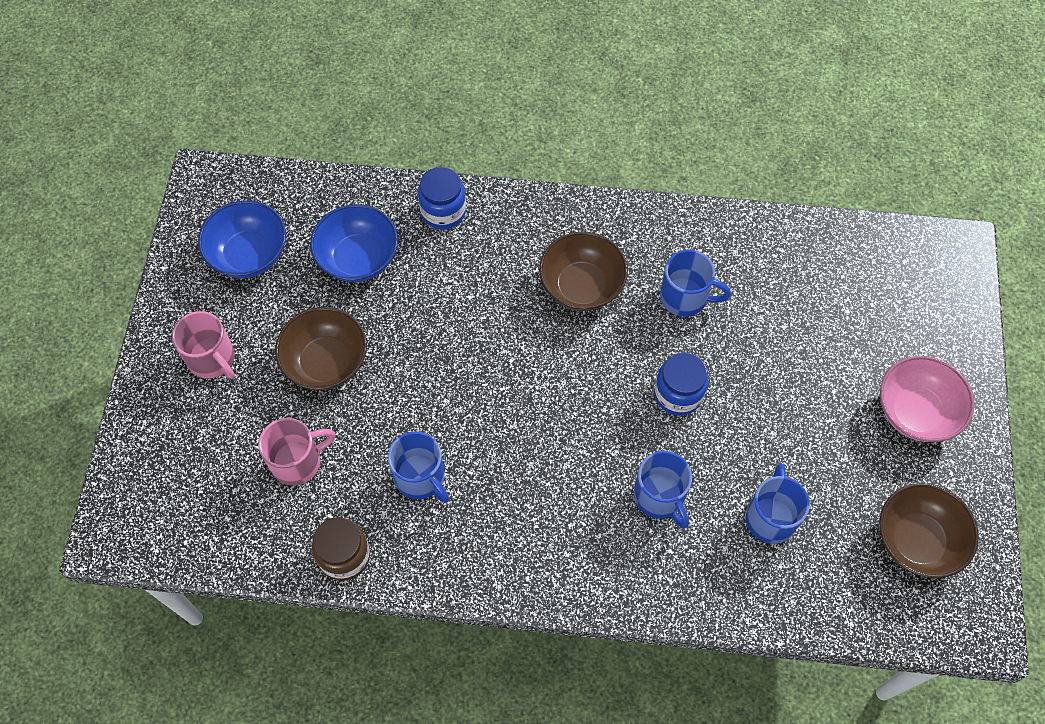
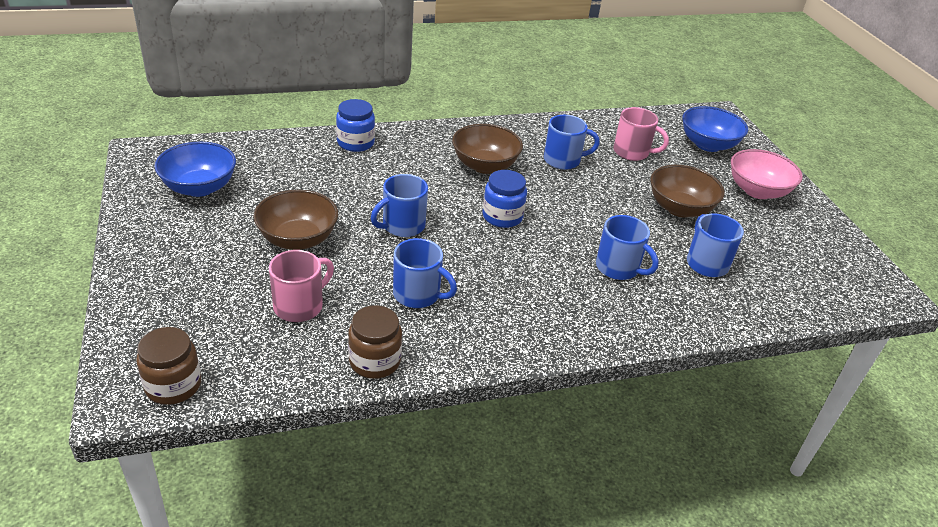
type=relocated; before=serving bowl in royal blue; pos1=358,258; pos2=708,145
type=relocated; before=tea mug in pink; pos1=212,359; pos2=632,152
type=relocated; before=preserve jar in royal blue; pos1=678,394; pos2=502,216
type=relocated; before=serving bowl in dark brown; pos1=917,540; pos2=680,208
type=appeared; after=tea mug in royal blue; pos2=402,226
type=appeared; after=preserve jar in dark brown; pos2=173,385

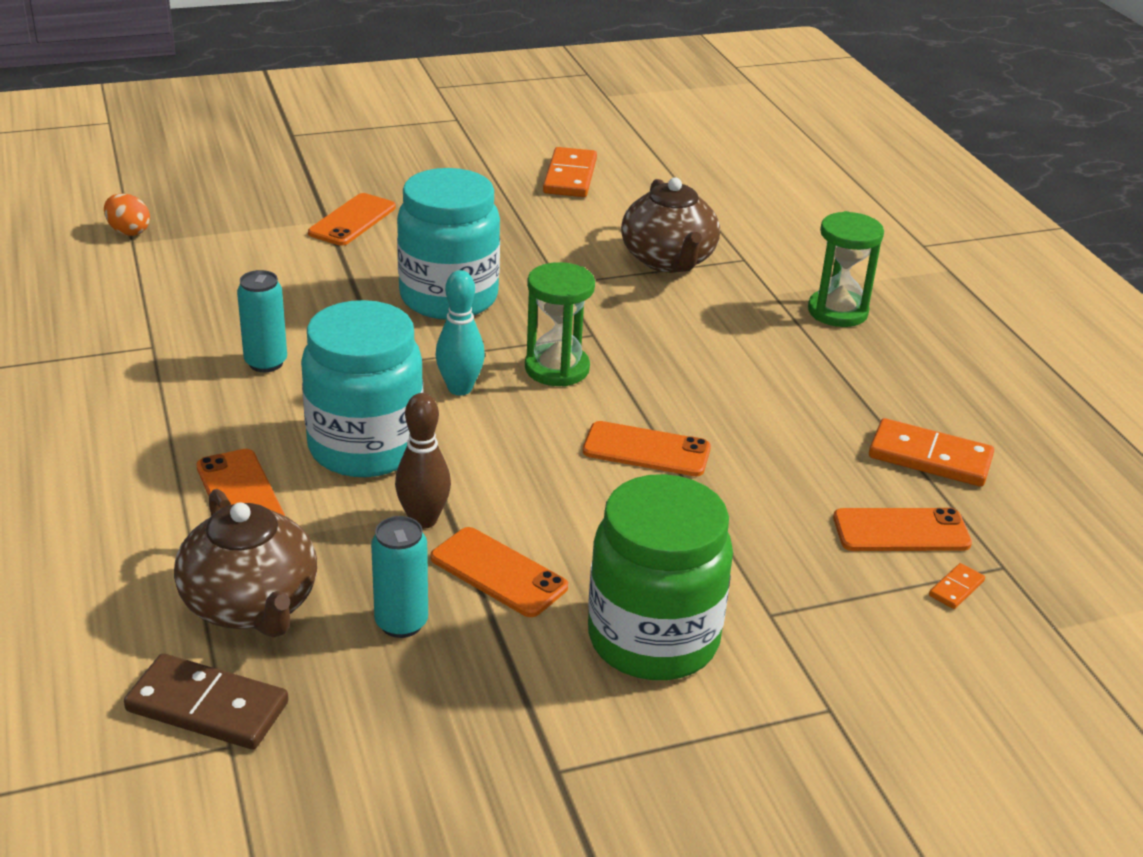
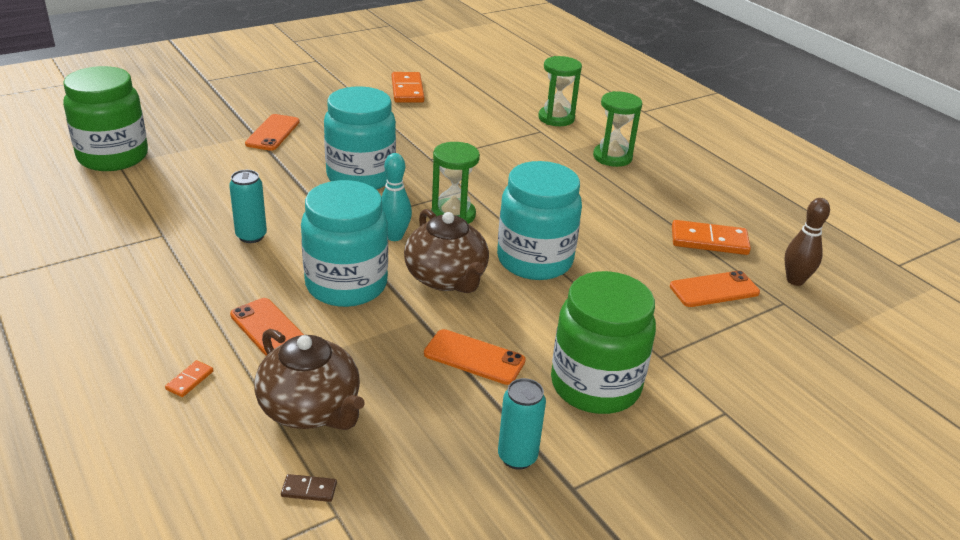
type=relocated; before=tea pot in dark brown; pos1=668,260; pos2=446,278
type=exchanged; before=toy egg in orange; after=preserve jar in emerald; pos1=128,231; pos2=113,157
type=relocated; before=tenpin in dark brown; pos1=423,520; pos2=795,280
type=exchanged; before=mobile phone in orange; after=preserve jar in turquoise; pos1=646,450; pos2=534,260
type=relocated; before=tin in turquoise; pos1=401,623; pos2=517,457
type=relocated; before=domino piece in orange; pos1=956,588; pos2=190,380
type=size; before=domino piece in dark brown; pos1=207,707; pos2=309,490; scale=0.47
type=appeared; after=hourglass in emerald; pos2=556,118

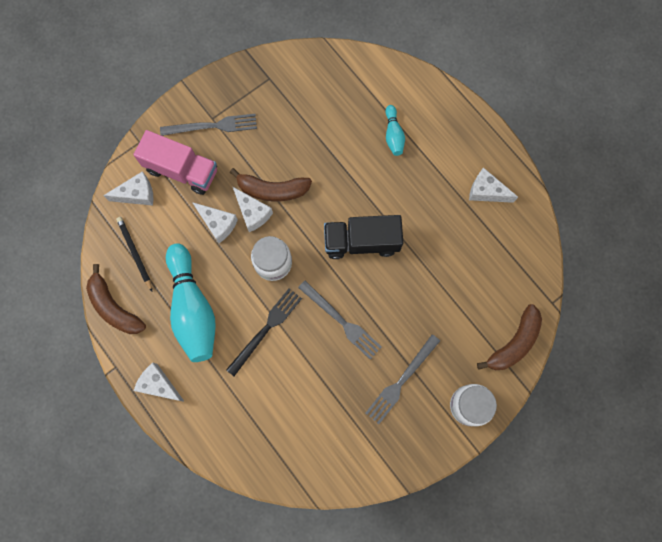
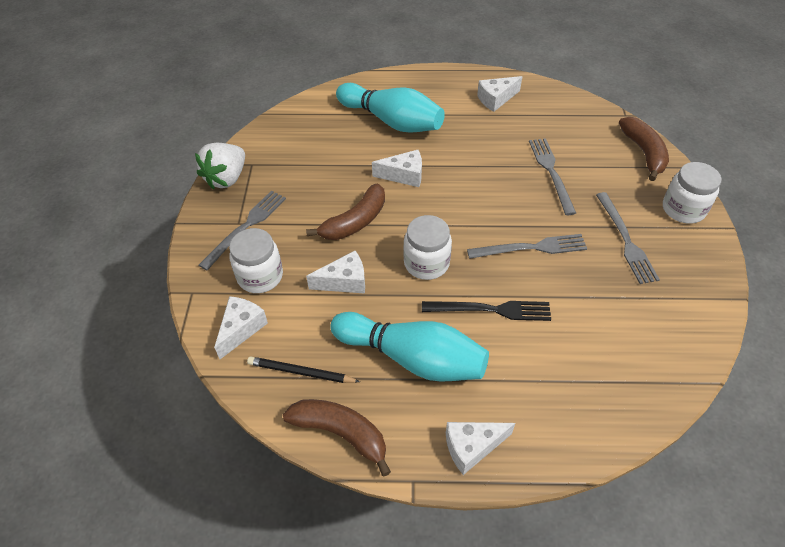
type=size; before=tenpin in turquoise; pos1=393,135; pos2=392,121; scale=2.1
type=exchanged; before=truck in pink; after=preserve jar in snow-white; pos1=182,170; pos2=260,276
type=relocated; before=cheese in snow-white; pos1=252,213; pos2=404,175
type=missing; before=truck in ebony; pos1=361,242
type=spun; before=toy banana in dark brown; pos1=114,307; pos2=341,433; turn=-150
type=spun; before=table fork in ebony; pos1=265,330; pos2=490,310; turn=105
type=appeared; after=table fork in grey; pos2=551,173
type=appeared; after=berry in snow-white; pos2=226,178

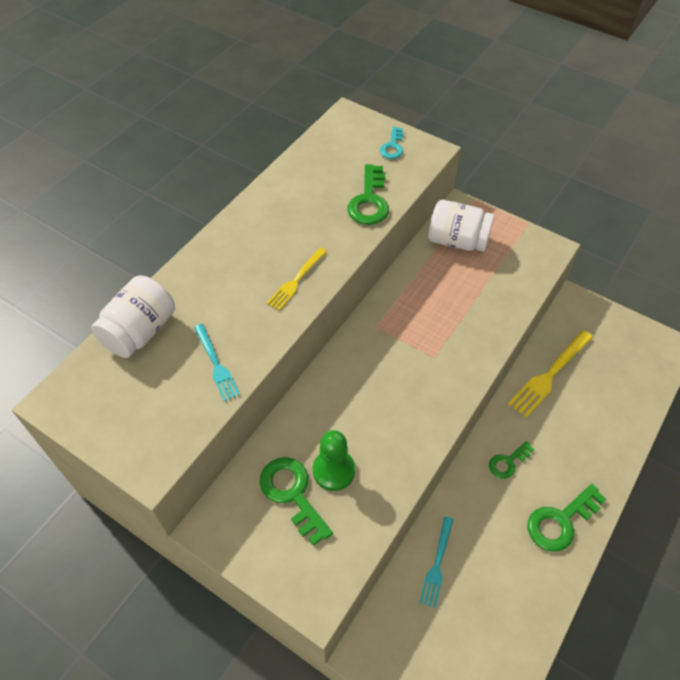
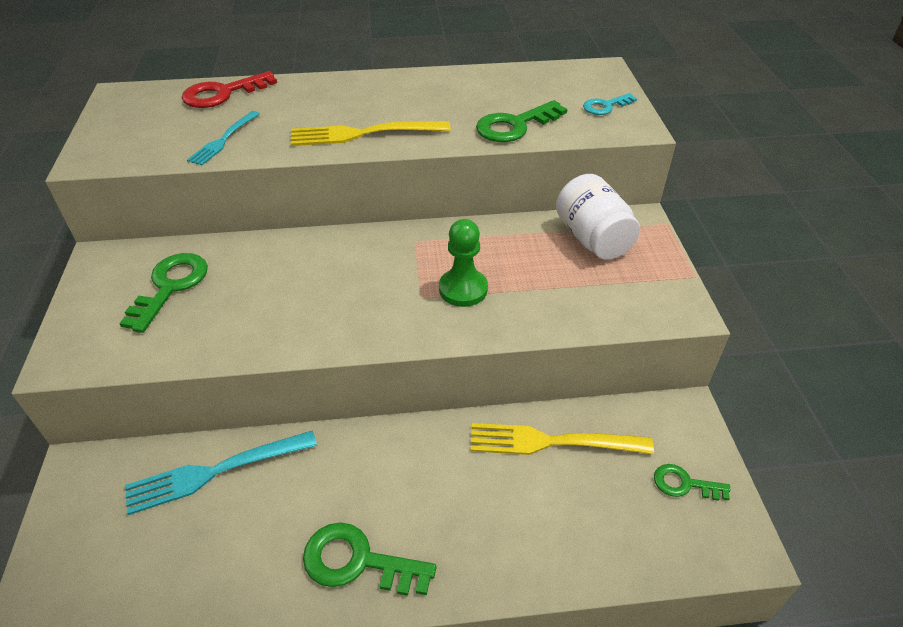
type=size; before=table fork in golden; pos1=296,280; pos2=364,134; scale=1.59
type=exchanged; before=preserve jar in snow-white; after=latchkey in scarlet; pos1=140,331; pos2=222,94
type=relocated; before=game pawn in emerald; pos1=334,470; pos2=463,289
type=relocated; before=latchkey in emerald; pos1=508,462; pos2=684,484
type=size; before=table fork in turquoise; pos1=437,564; pos2=215,472; scale=1.59

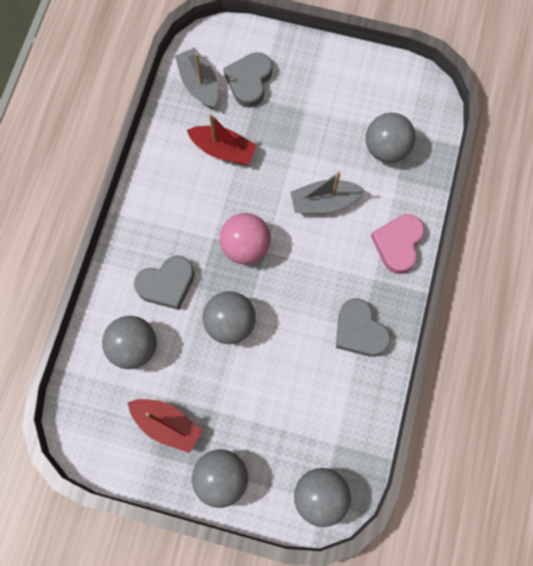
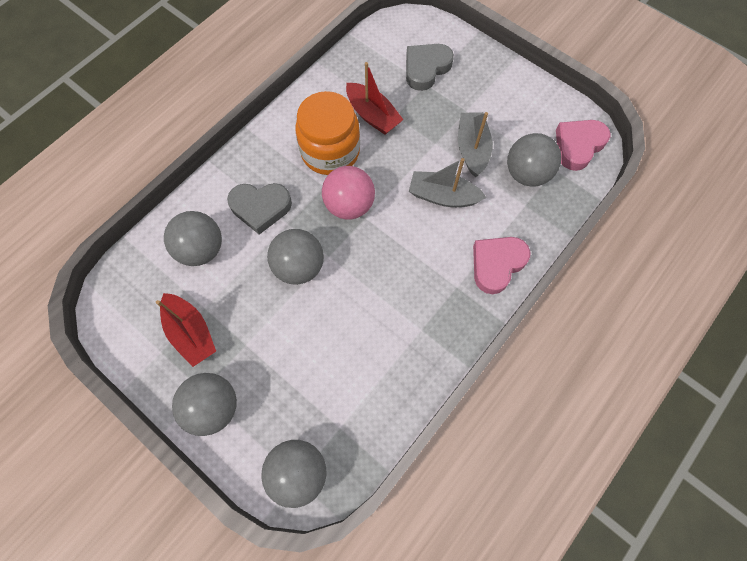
type=relocated; before=sailboat in grey; pos1=199,84; pos2=472,149
type=missing; before=heart in grey; pos1=359,331
type=appeared; after=preserve jar in orange; pos2=330,151
type=appeared; after=heart in pink; pos2=578,146

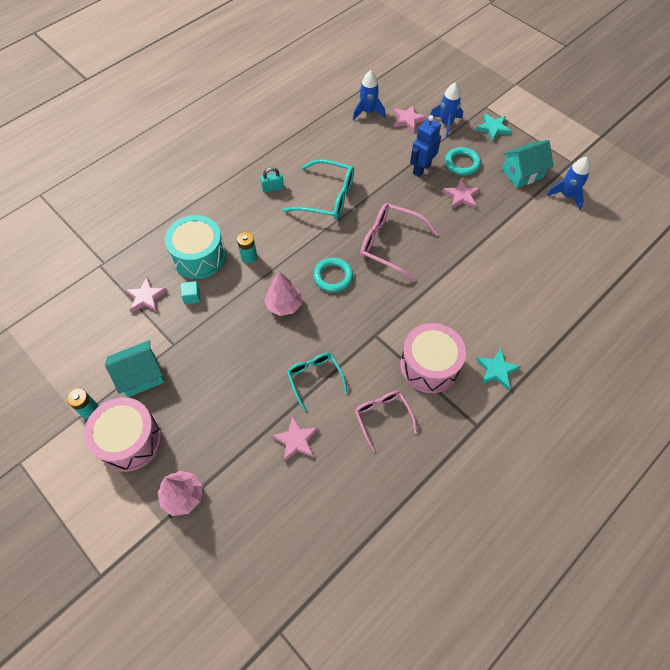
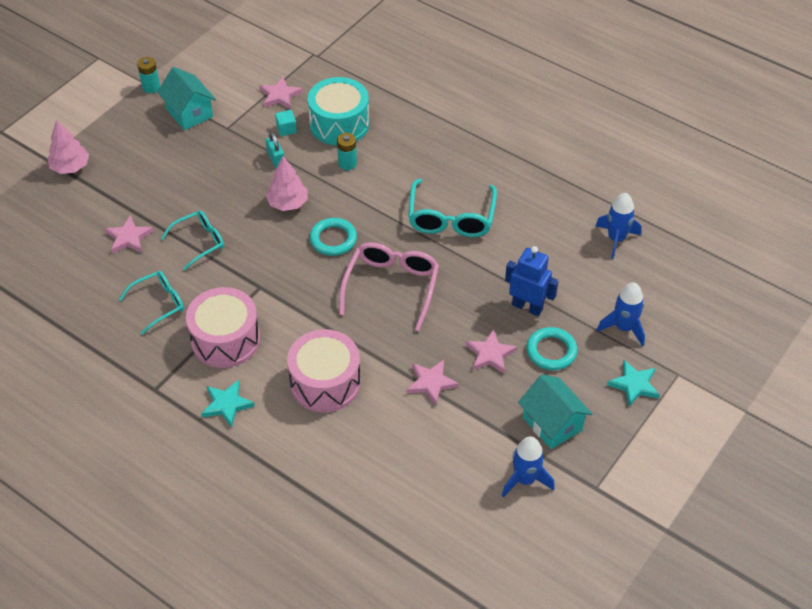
type=relocated; before=five-pointed star in pink; pos1=408,119; pos2=431,383
type=relocated; before=padlock in turquoise; pos1=273,188; pos2=276,159
type=colour; before=eyeglasses in pink; after=eyeglasses in turquoise; pos1=382,417; pos2=159,304
type=relocated; before=drum in pink; pos1=130,440; pos2=325,382

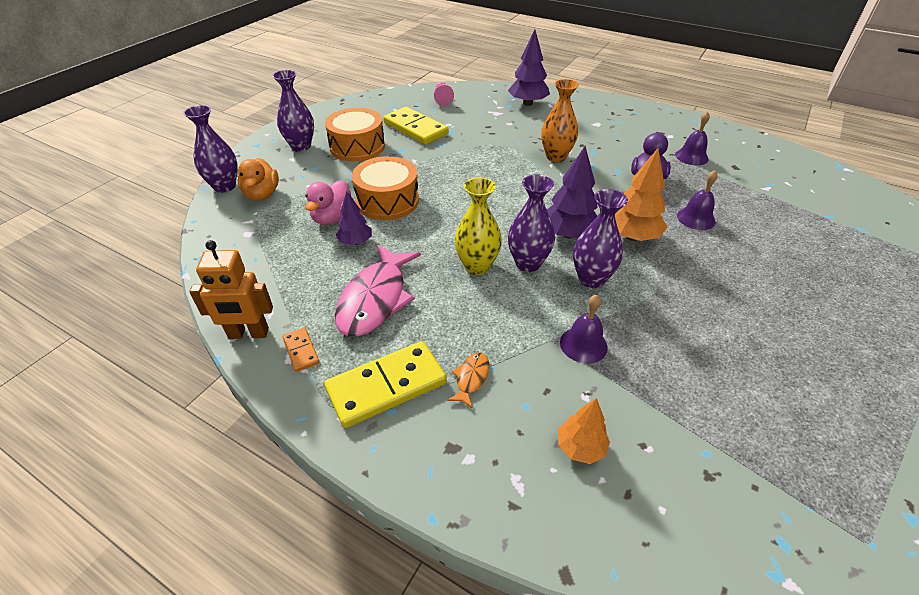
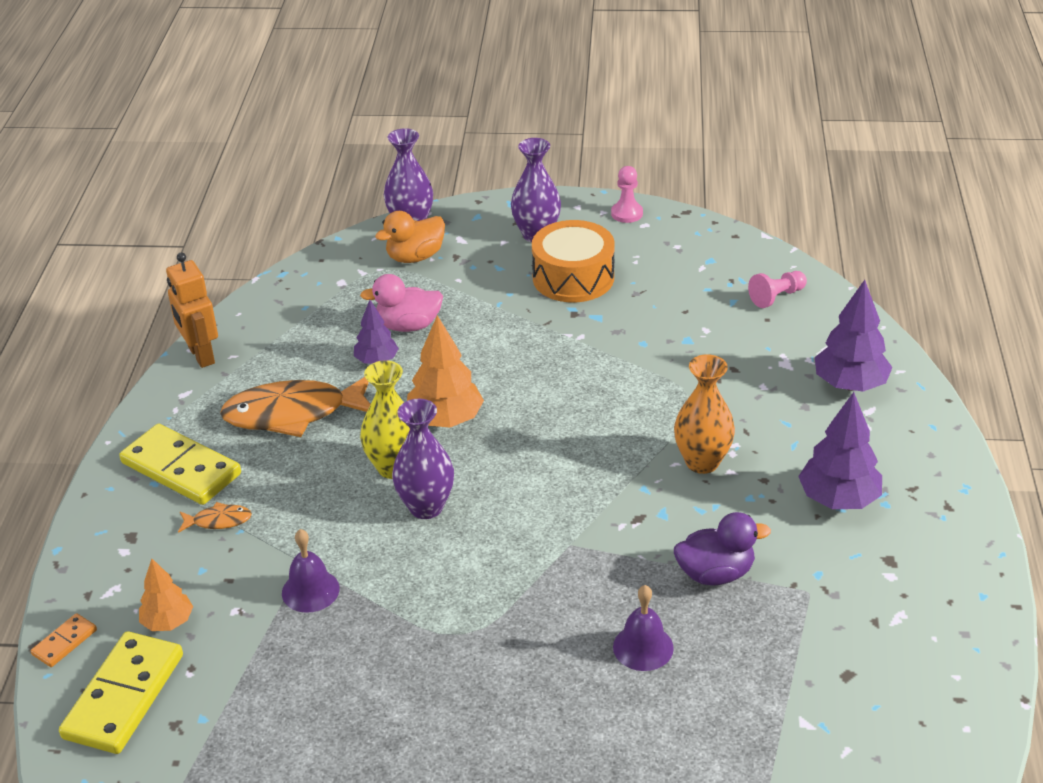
type=relocated; before=domino piece in golden; pos1=415,128; pos2=124,696
type=missing; before=bell in violet; pos1=691,157
type=relocated; before=fir tree in violet; pos1=568,234; pos2=838,499
type=relocated; before=fir tree in orange; pos1=632,236; pos2=445,420
type=missing; before=drum in orange; pos1=387,201
type=missing; before=tall vase in violet; pos1=591,279
type=colour; before=fish in pink; after=fish in orange; pos1=375,299; pos2=293,413
type=relocated; before=domino piece in orange; pos1=301,351; pos2=64,642
type=appeared; after=game pawn in pink; pos2=627,213

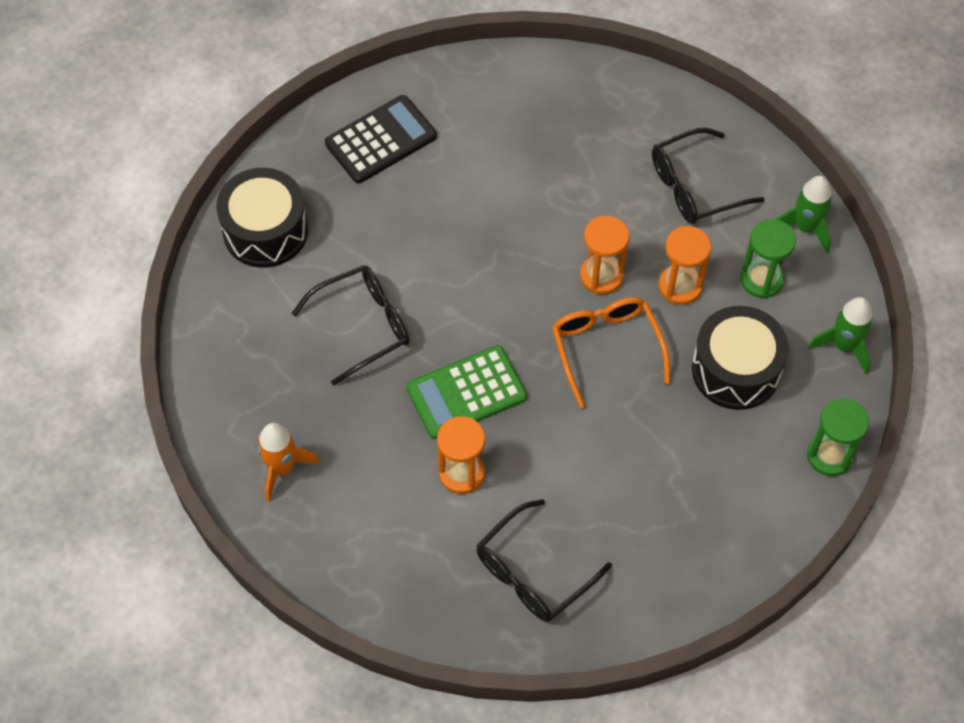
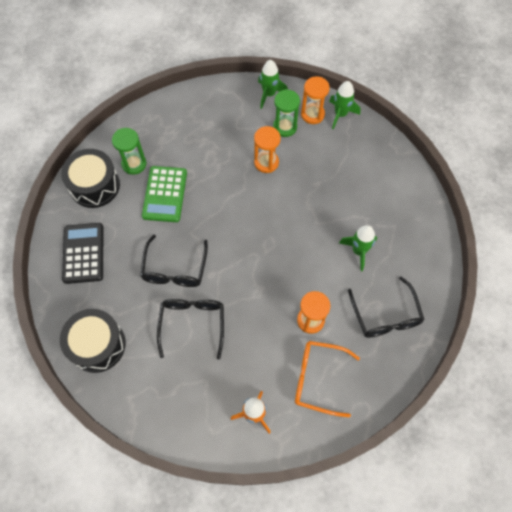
type=relocated; before=eyeglasses in ebony; pos1=694,186; pos2=175,269
type=relocated; before=hourglass in orange; pos1=601,276; pos2=312,114
type=relocated; before=eyeglasses in orange; pos1=606,348; pos2=318,378
type=relocated; before=drum in ebony; pos1=736,369; pos2=95,185
type=relocated; before=adding machine in emerald; pos1=466,393; pos2=165,194
type=relocated; before=hourglass in emerald; pos1=829,455; pos2=134,164
type=appeared; after=spaceship in emerald; pos2=358,251

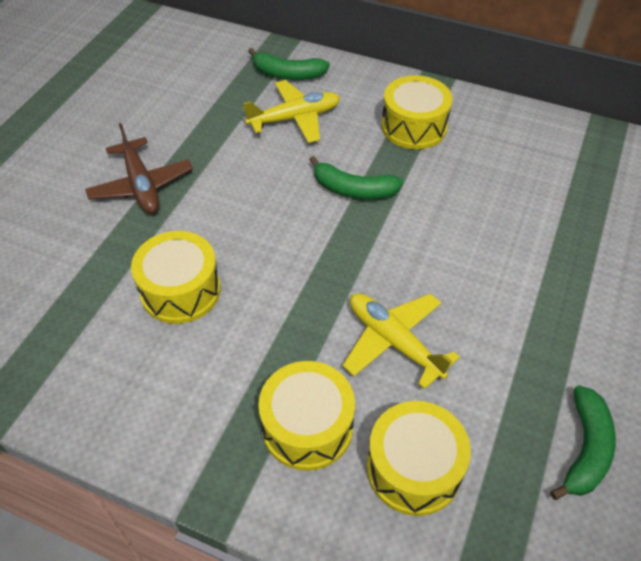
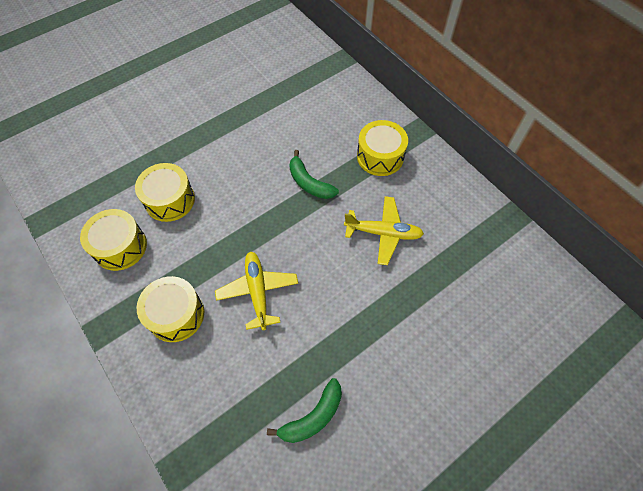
type=missing; before=toy banana in emerald; pos1=287,74
type=relocated; before=aeroplane in golden; pos1=295,119; pos2=383,233
type=missing; before=aeroplane in dark brown; pos1=141,185
type=relocated; before=drum in golden; pos1=413,468; pos2=120,246

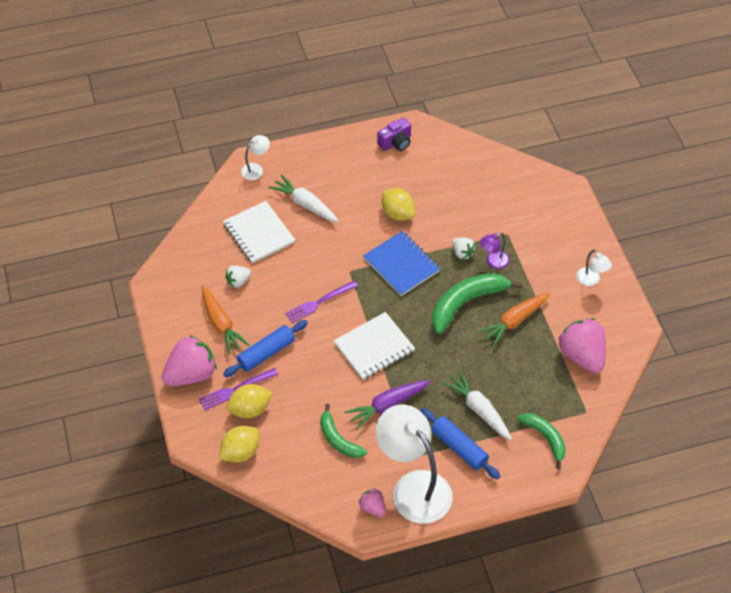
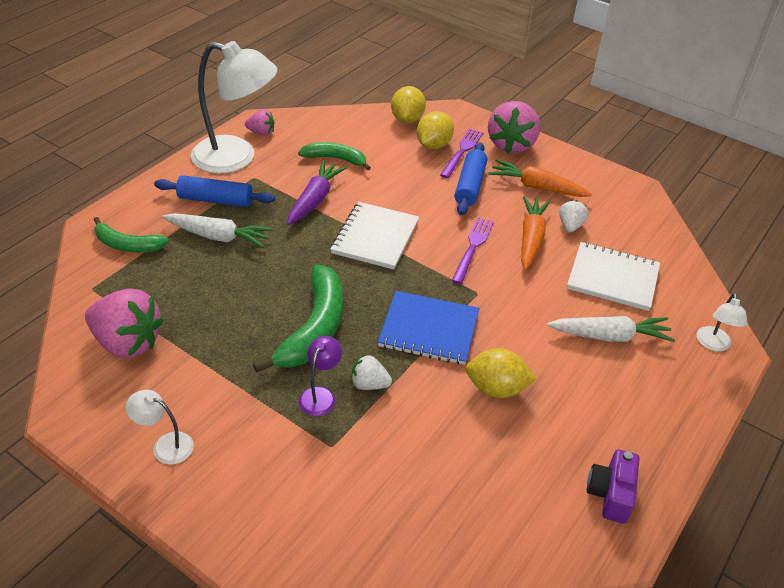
type=relocated; before=root vegetable in orange; pos1=514,322; pos2=531,238

